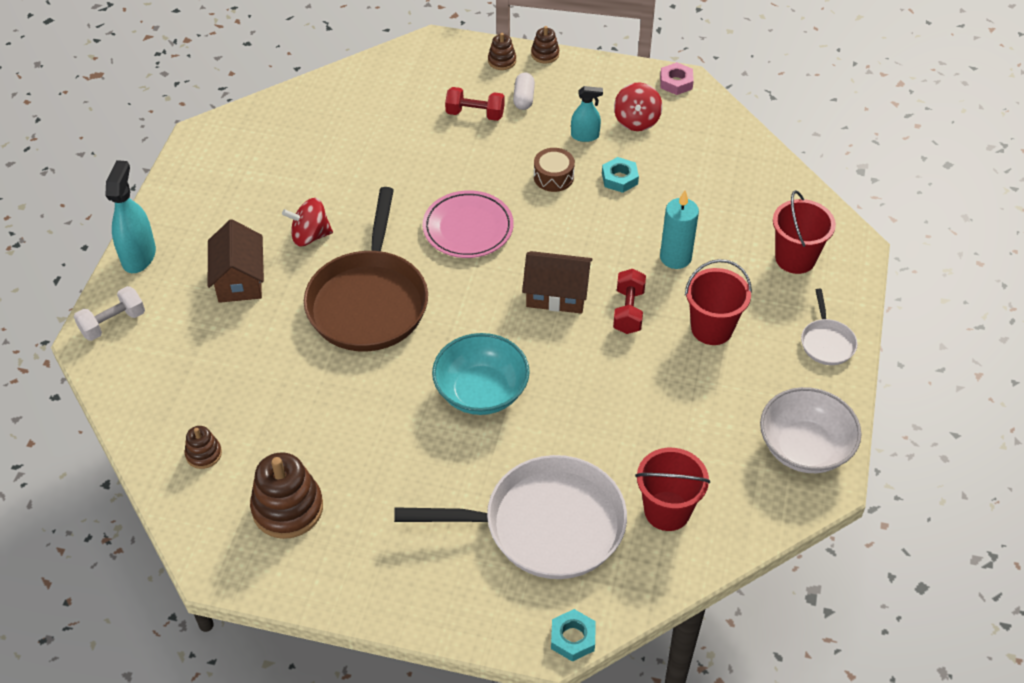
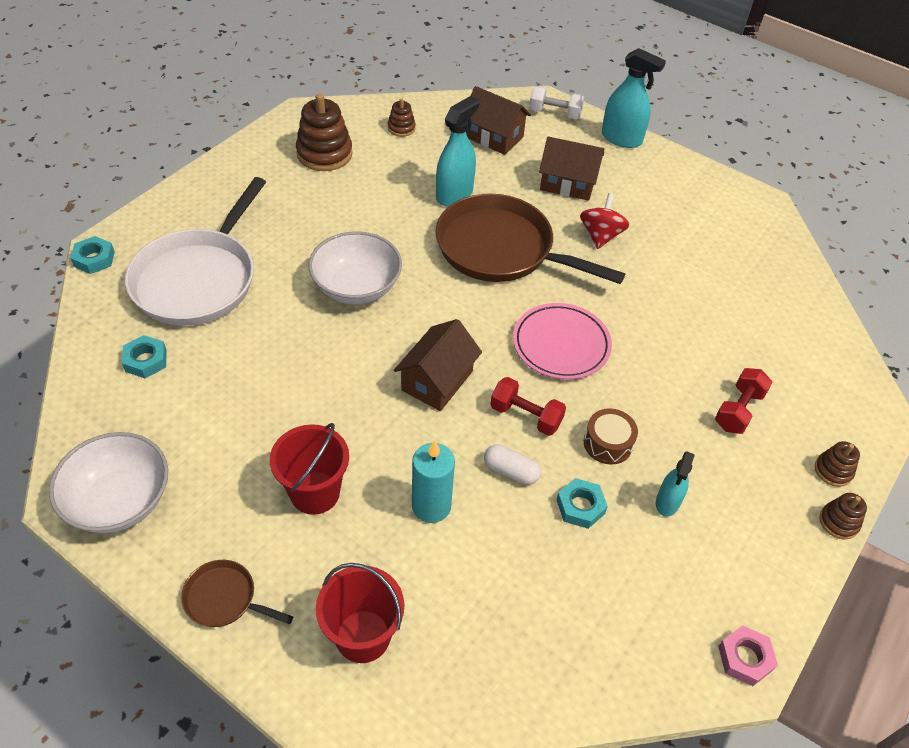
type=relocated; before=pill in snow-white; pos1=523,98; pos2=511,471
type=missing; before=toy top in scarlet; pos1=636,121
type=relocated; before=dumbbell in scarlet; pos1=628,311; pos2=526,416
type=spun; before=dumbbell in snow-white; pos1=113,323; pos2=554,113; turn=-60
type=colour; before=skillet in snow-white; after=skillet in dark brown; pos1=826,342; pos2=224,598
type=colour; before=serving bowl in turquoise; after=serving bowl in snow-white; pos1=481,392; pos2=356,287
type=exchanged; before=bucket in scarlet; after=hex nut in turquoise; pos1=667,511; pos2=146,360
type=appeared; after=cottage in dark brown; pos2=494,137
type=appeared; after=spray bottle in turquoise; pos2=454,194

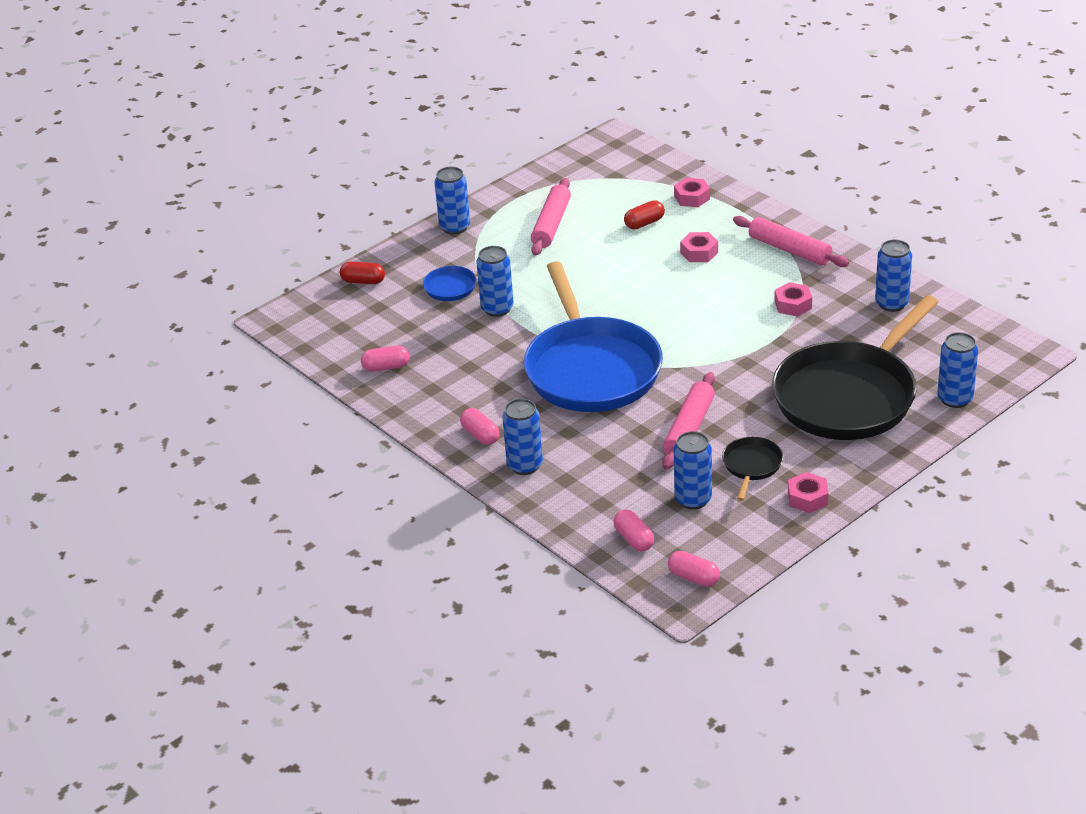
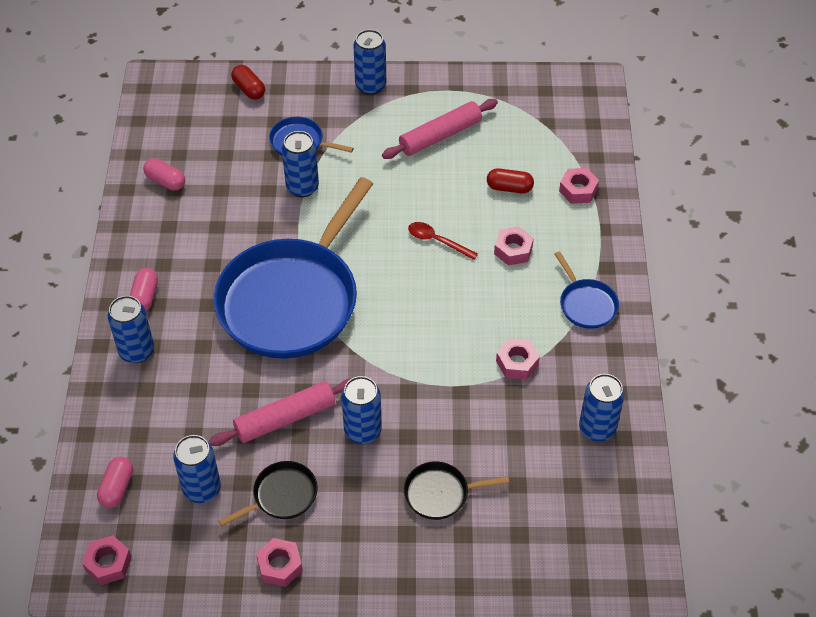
type=exchanged; before=pastry roller in pink; after=skillet in royal blue; pos1=789,250; pos2=586,304
type=size; before=skillet in ebony; pos1=848,396; pos2=440,493; scale=0.41
type=relocated; before=tin in royal blue; pos1=955,399; pos2=362,431
type=exchanged; before=pill in pink; after=hex nut in pink; pos1=693,578; pos2=108,563
type=appeared; after=teaspoon in scarlet; pos2=437,241

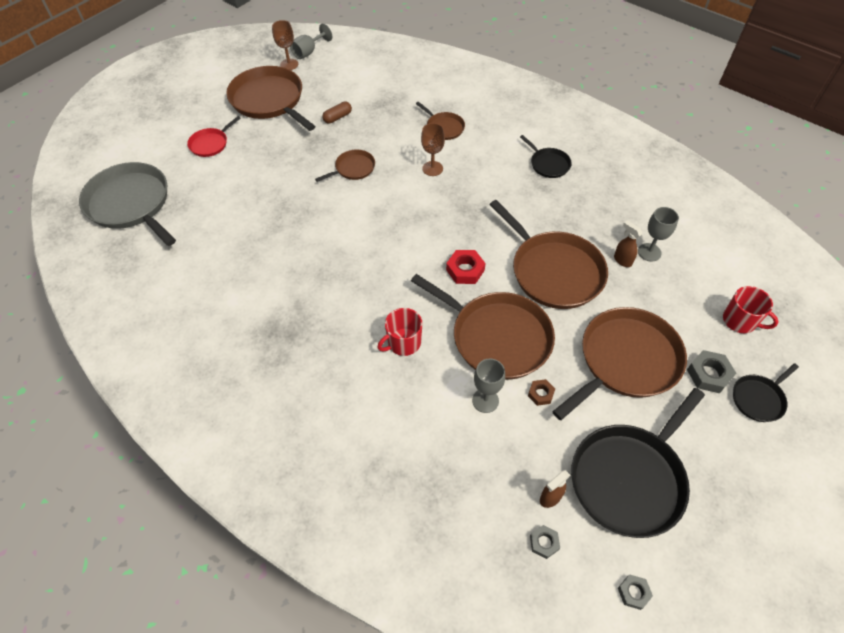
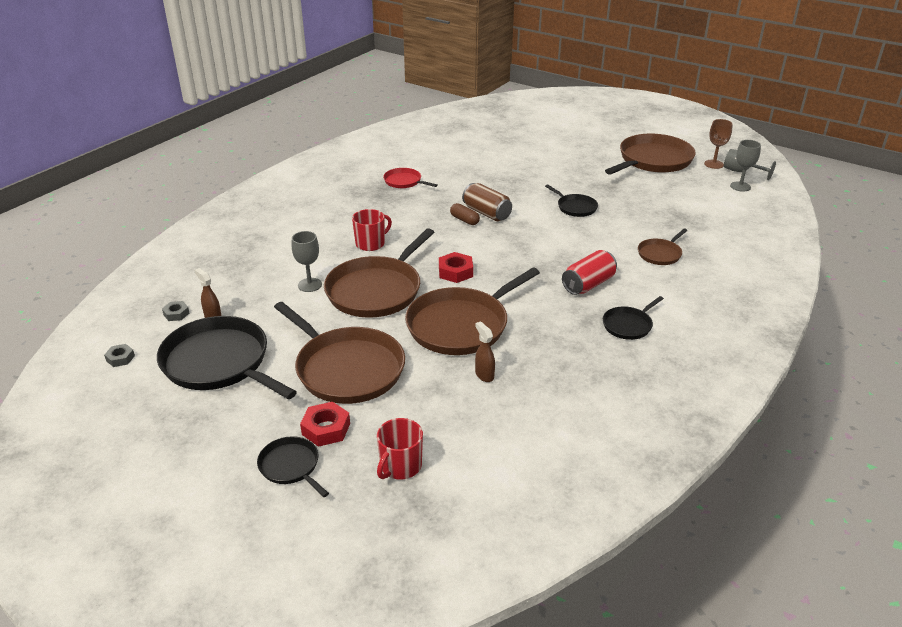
type=relocated; before=pill in dark brown; pos1=337,117; pos2=464,220
type=relocated; before=skillet in scarlet; pos1=210,144; pos2=404,182
type=missing; before=goblet in dark brown; pos1=432,168
type=colour; before=skillet in dark brown; after=skillet in ebony; pos1=353,168; pos2=575,207
type=missing; before=skillet in grey; pos1=131,204
type=relocated; before=goblet in grey; pos1=649,252; pos2=740,186
type=spun; before=spray bottle in dark brown; pos1=622,260; pos2=484,375; turn=-75
type=spun; before=tea mug in scarlet; pos1=403,343; pos2=371,243; turn=90
type=colour; before=hex nut in grey; after=hex nut in scarlet; pos1=708,374; pos2=326,429
type=missing; before=hex nut in dark brown; pos1=540,394
type=appeared; after=tin in dark brown; pos2=487,213
type=appeared; after=tin in scarlet; pos2=588,284

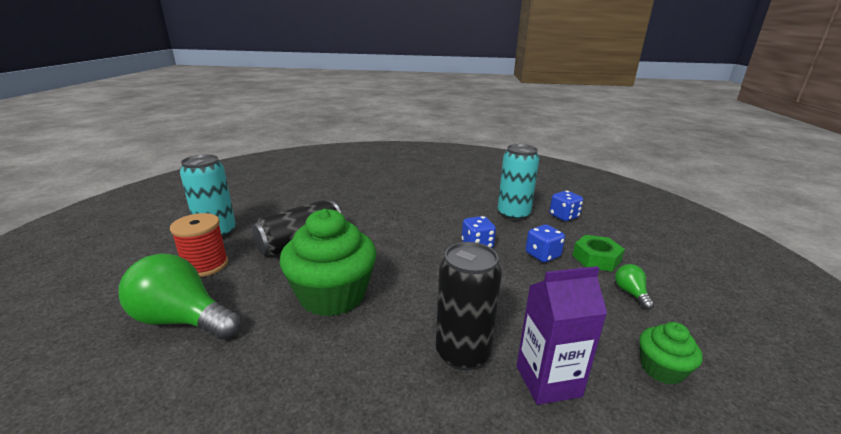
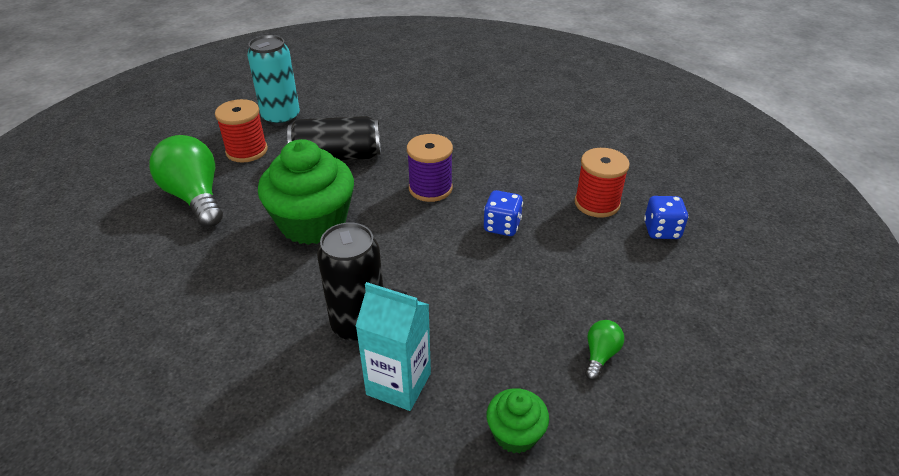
type=exchanged; before=tin in turquoise; after=bobbin in scarlet; pos1=513,214; pos2=597,203
type=missing; before=game die in royal blue; pos1=542,255
type=missing; before=hex nut in emerald; pos1=596,258
type=colour; before=milk carton in violet; after=milk carton in turquoise; pos1=548,381; pos2=398,384
type=appeared; after=bobbin in violet; pos2=430,188

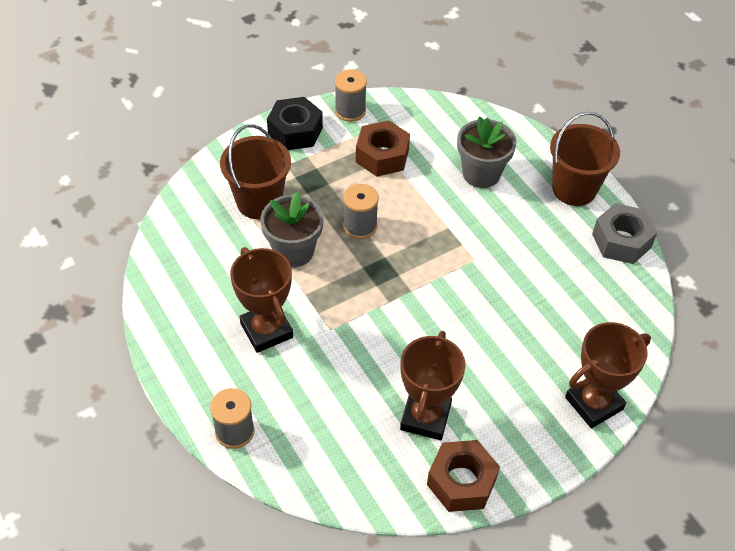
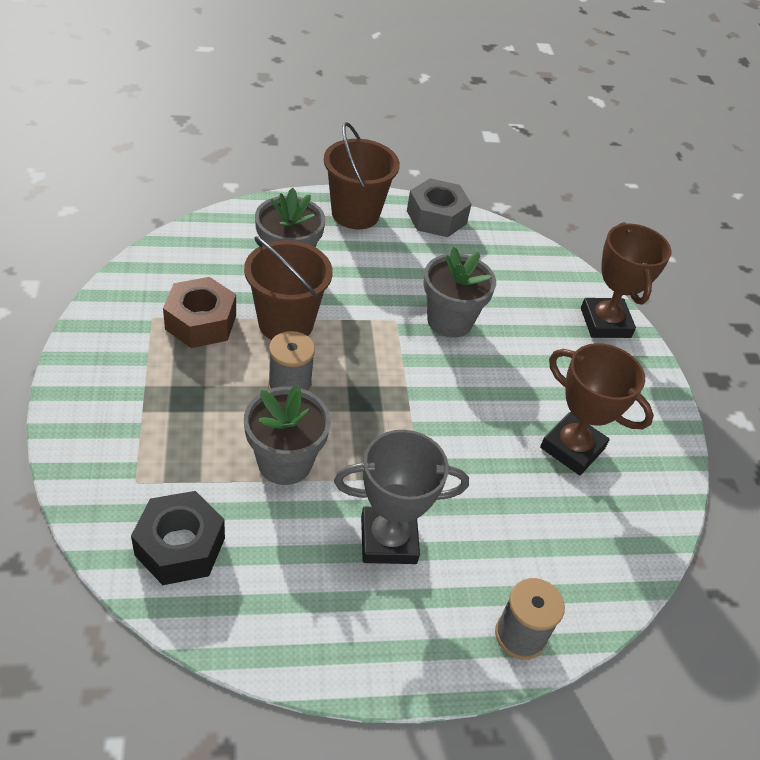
type=missing; before=bobbin in grey; pos1=350,111
type=relocated; before=hex nut in ebony; pos1=295,131; pos2=180,546
type=relocated; before=bucket in dark brown; pos1=259,202; pos2=286,323
type=colour; before=award cup in dark brown; after=award cup in grey; pos1=266,330; pos2=388,540
type=missing; before=hex nut in dark brown; pos1=461,482
type=appeared; after=flower pot in grey; pos2=449,321

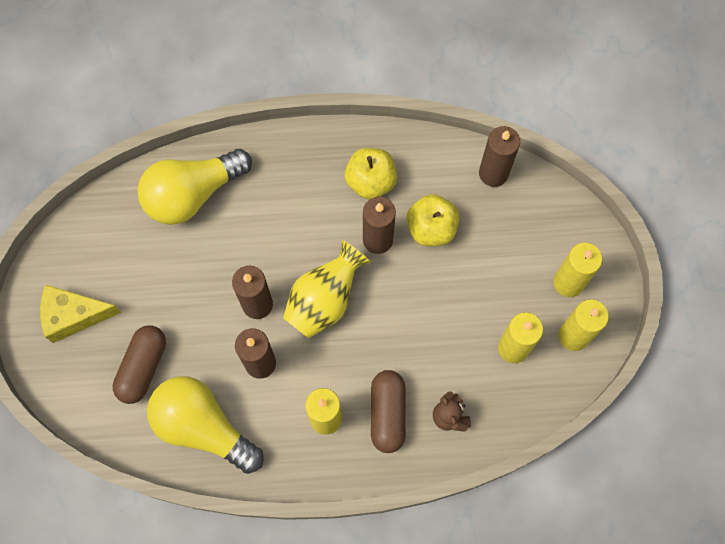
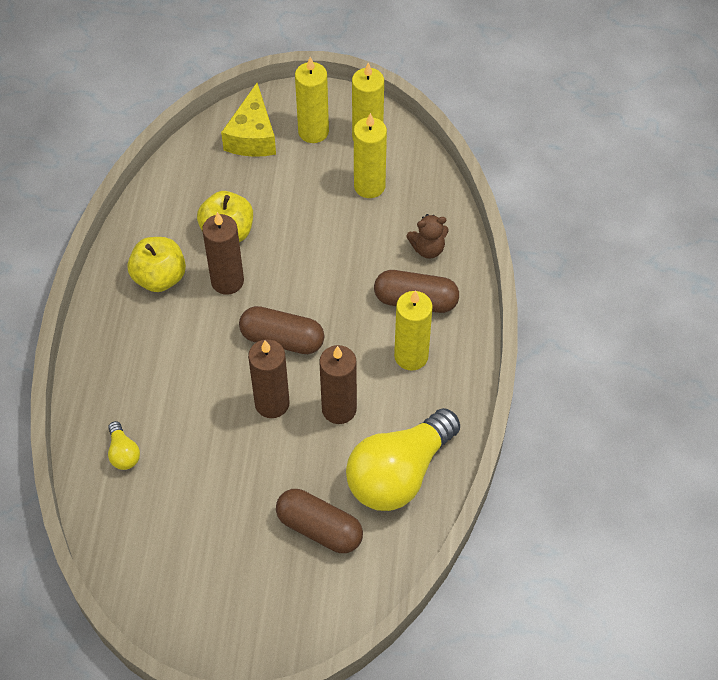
type=missing; before=candle in dark brown; pos1=493,173
type=size; before=lightbulb in golden; pos1=192,194; pos2=123,453; scale=0.42
type=exchanged; before=tall vase in golden; after=pill in dark brown; pos1=324,300; pos2=282,339
type=relocated; before=cheese in golden; pos1=74,316; pos2=252,136

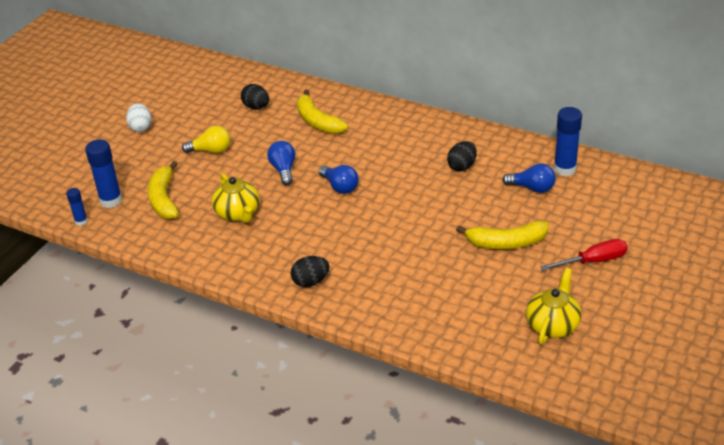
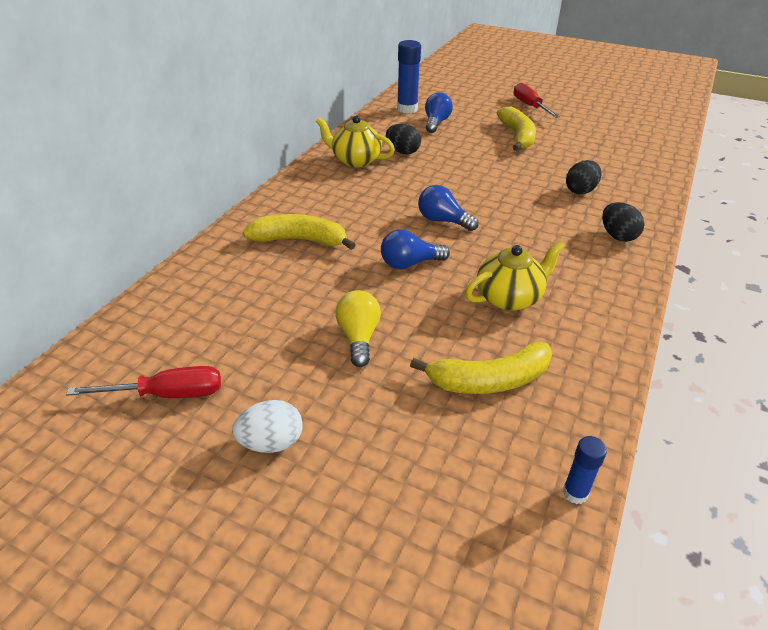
type=relocated; before=toy egg in ebony; pos1=256,107; pos2=580,191
type=spun; before=toy banana in golden; pos1=317,121; pos2=300,240; turn=-135
type=missing; before=glue stick in royal blue; pos1=111,200
type=spun; before=lightbulb in royal blue; pos1=340,187; pos2=443,221; turn=-105
type=relocated; before=tea pot in golden; pos1=552,325; pos2=355,160
type=appeared; after=hand screwdriver in scarlet; pos2=168,394

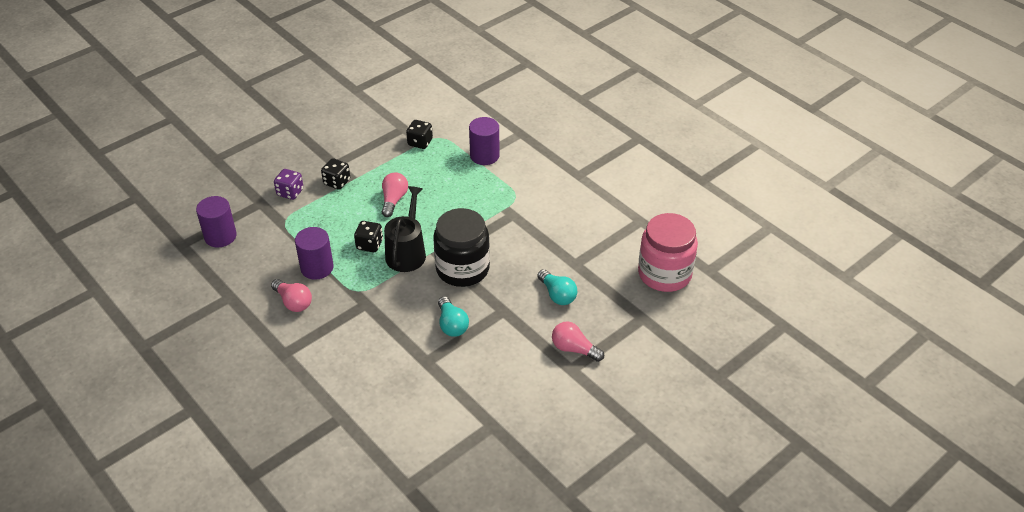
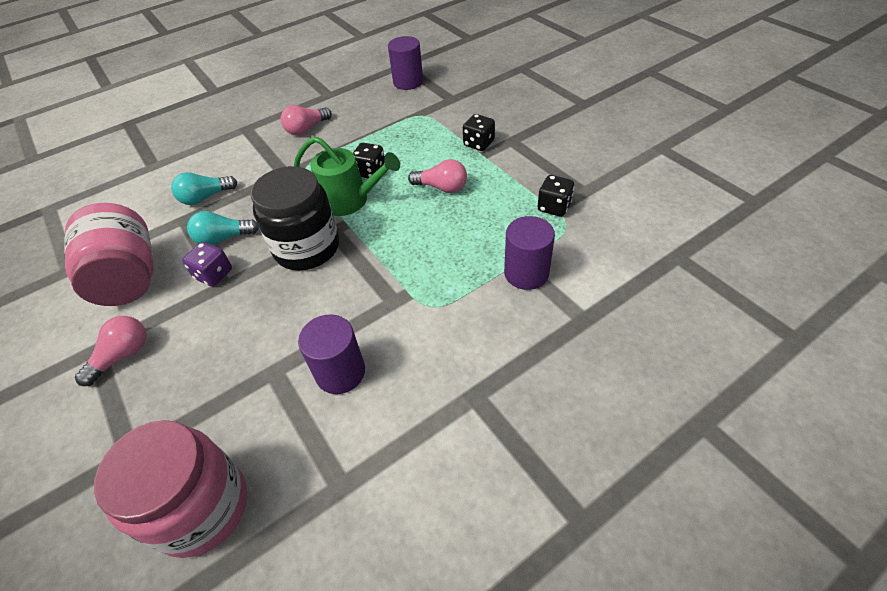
type=relocated; before=game die in violet; pos1=290,192; pos2=214,274
type=colour; before=watering pot in ebony; after=watering pot in emerald; pos1=407,252; pos2=350,200
type=relocated; before=cylinder shape in violet; pos1=317,268; pos2=340,372
type=relocated; before=lightbulb in turquoise; pos1=557,295; pos2=205,197
type=appeared; after=preserve jar in pink; pos2=129,278

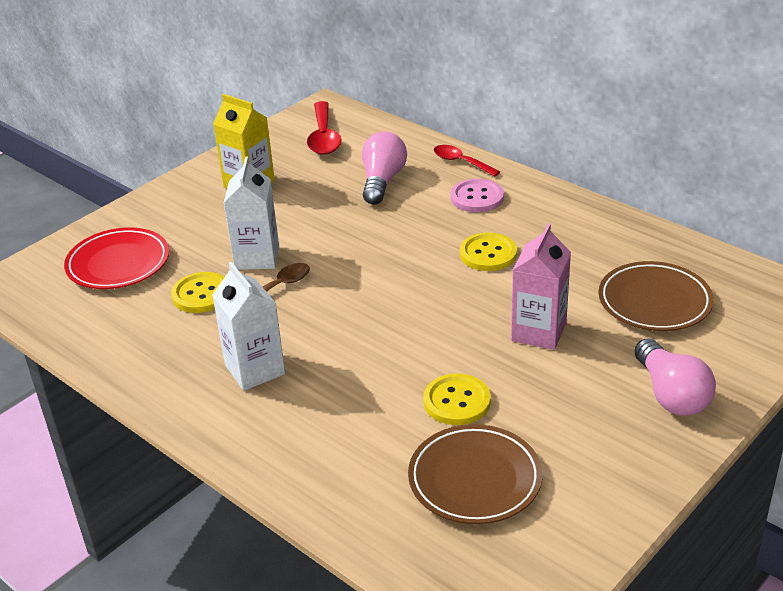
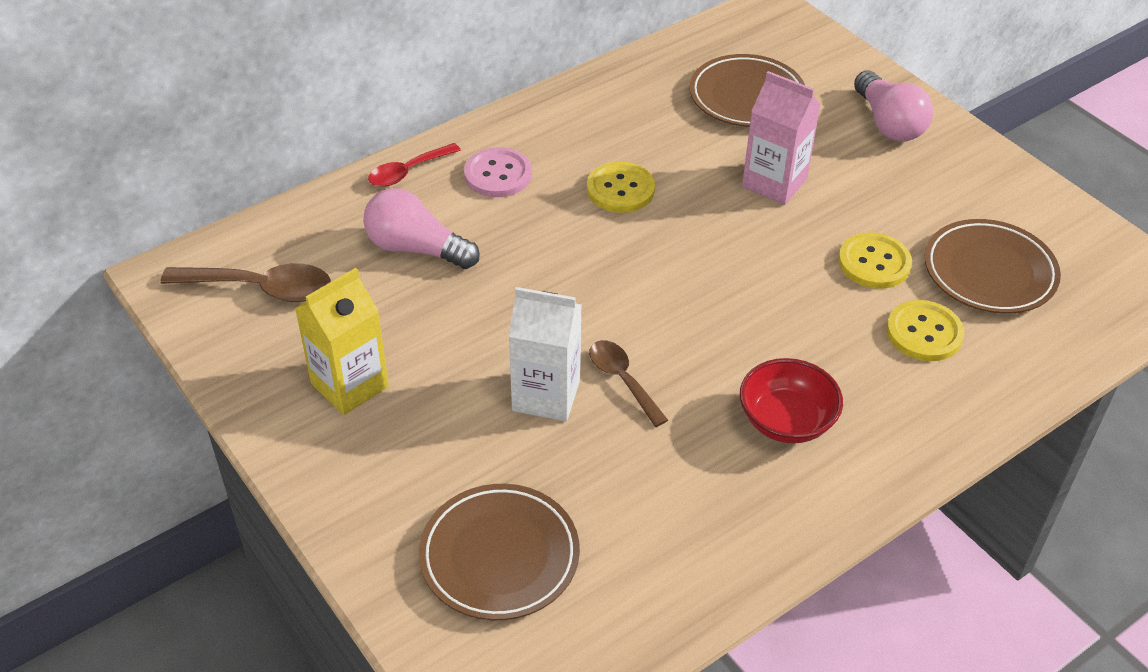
type=colour; before=teaspoon in scarlet; after=teaspoon in dark brown; pos1=324,137; pos2=261,288
type=colour; before=dinner plate in scarlet; after=dinner plate in dark brown; pos1=118,264; pos2=499,556
type=exchanged; before=milk carton in snow-white; after=serving bowl in scarlet; pos1=255,370; pos2=786,421
type=relocated; before=shirt button in golden; pos1=201,294; pos2=924,333
type=spun; before=lightbulb in pink; pos1=671,394; pos2=888,123; turn=75

